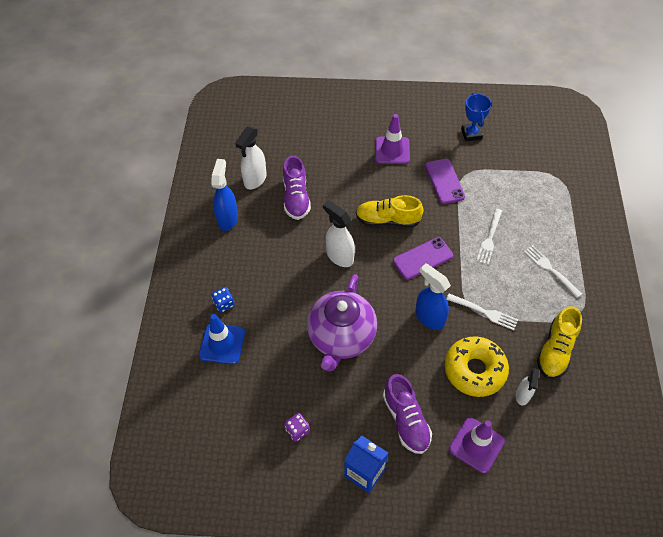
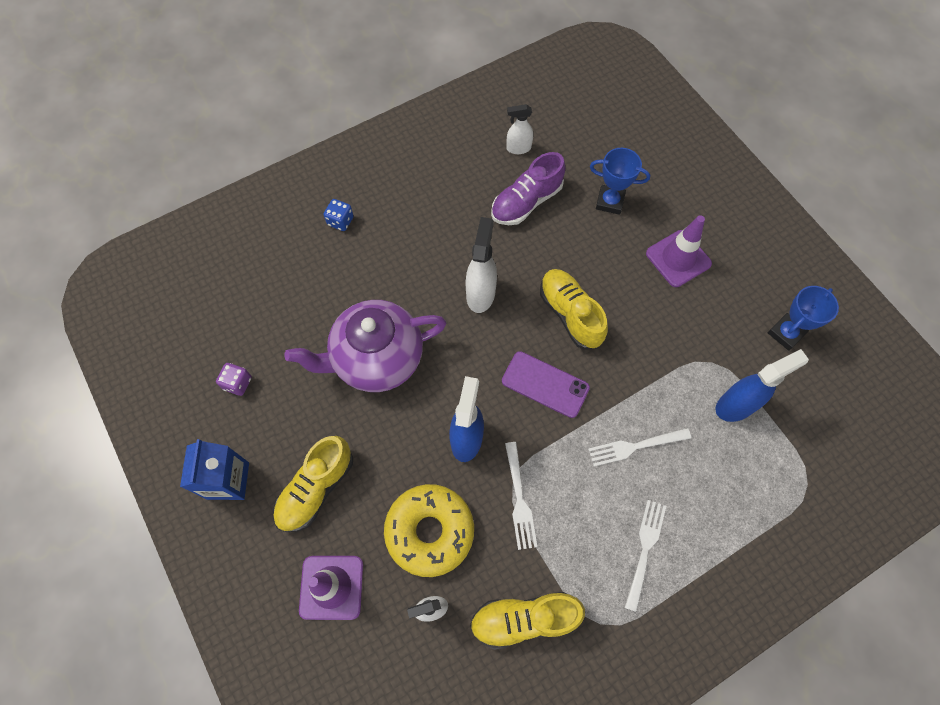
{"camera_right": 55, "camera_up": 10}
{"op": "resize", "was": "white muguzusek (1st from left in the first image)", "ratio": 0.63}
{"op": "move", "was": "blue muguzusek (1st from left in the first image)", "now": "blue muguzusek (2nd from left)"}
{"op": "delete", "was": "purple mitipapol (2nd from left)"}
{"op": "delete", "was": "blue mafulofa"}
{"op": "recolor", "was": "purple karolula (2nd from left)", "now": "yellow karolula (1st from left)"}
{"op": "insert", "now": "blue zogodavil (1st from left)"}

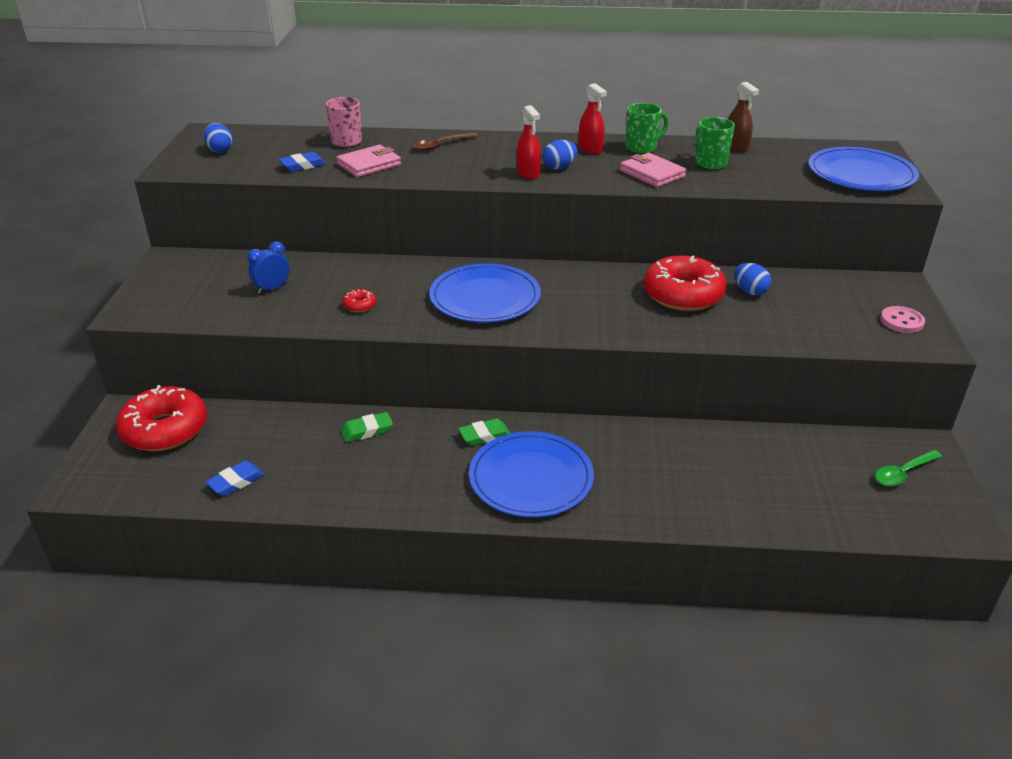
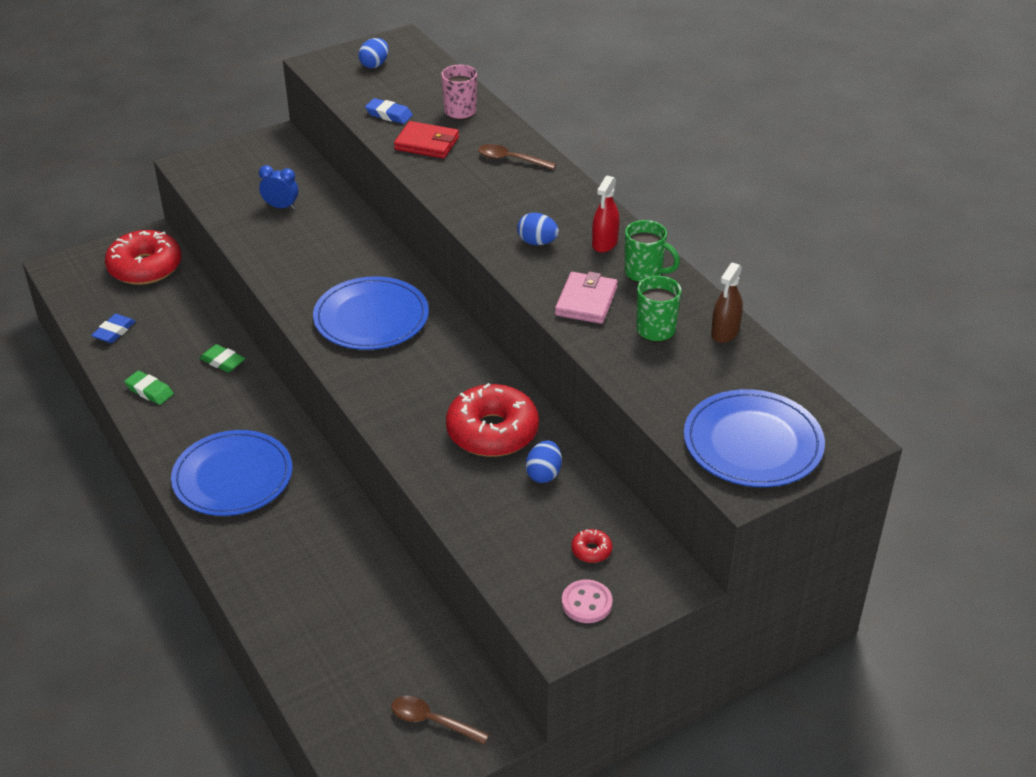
{"camera_right": 55, "camera_up": 5}
{"op": "delete", "was": "red muguzusek (1st from left)"}
{"op": "recolor", "was": "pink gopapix (1st from left)", "now": "red gopapix"}
{"op": "move", "was": "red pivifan (2nd from left in the first image)", "now": "red pivifan (3rd from left)"}
{"op": "move", "was": "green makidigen (2nd from left in the first image)", "now": "green makidigen (1st from left)"}
{"op": "recolor", "was": "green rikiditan", "now": "brown rikiditan (1st from left)"}
{"op": "rotate", "was": "blue makidigen (1st from left)", "clockwise": -75}

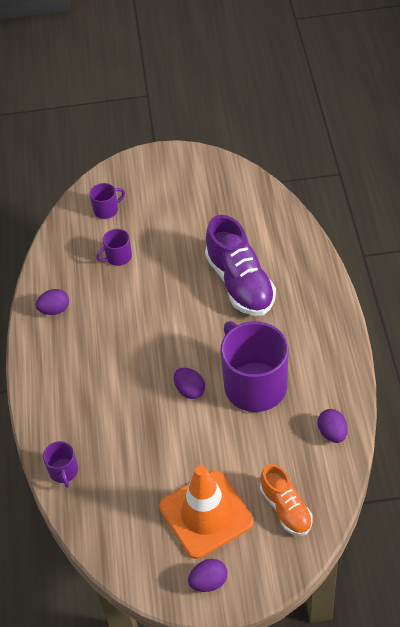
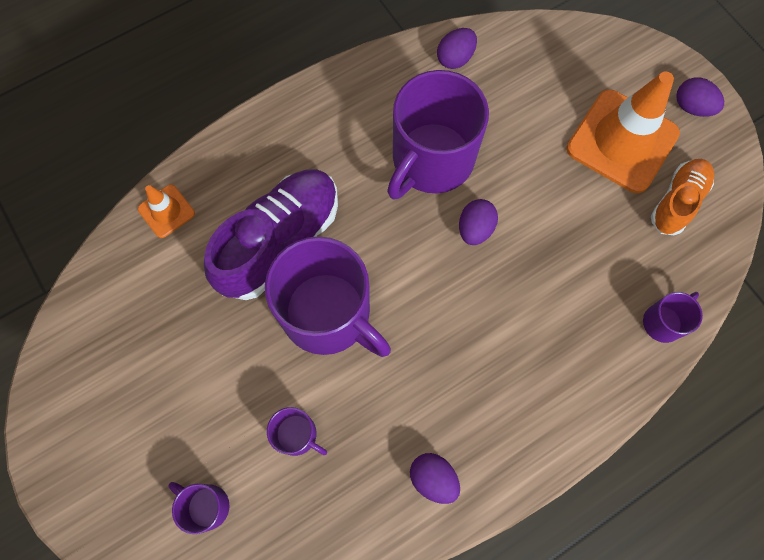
{"camera_right": -120, "camera_up": 20}
{"op": "move", "was": "orange karolula"}
{"op": "insert", "now": "orange mafulofa (1st from left)"}
{"op": "insert", "now": "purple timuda (3rd from left)"}

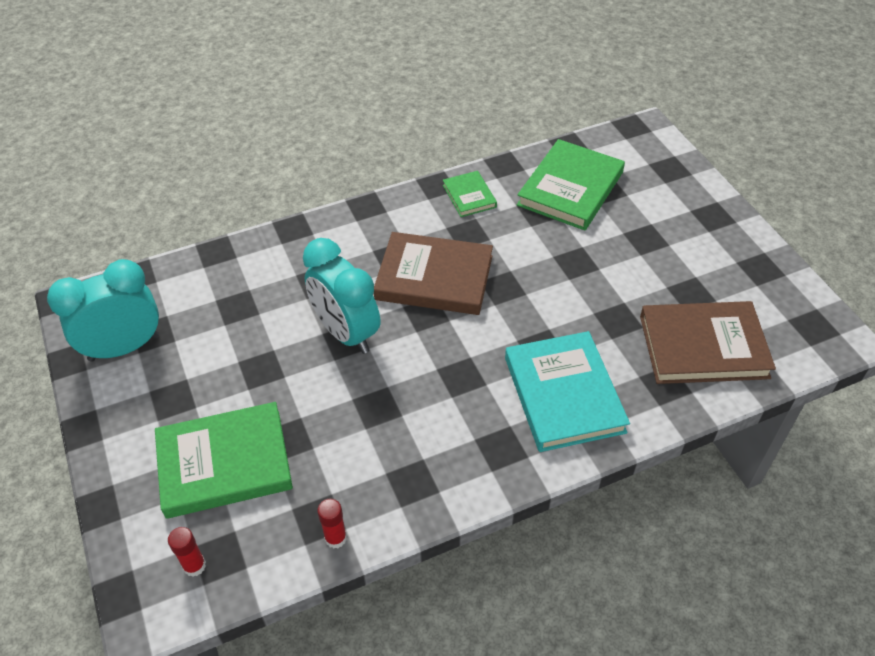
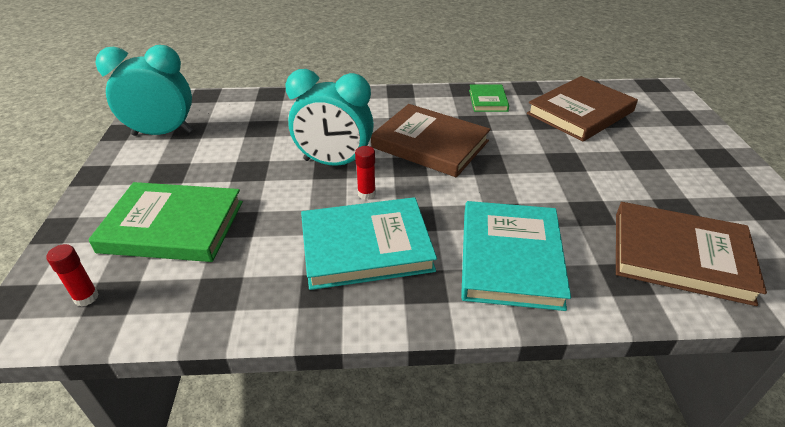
{"camera_right": 20, "camera_up": -10}
{"op": "recolor", "was": "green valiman (3rd from left)", "now": "brown valiman (2nd from left)"}
{"op": "rotate", "was": "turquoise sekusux (2nd from left)", "clockwise": -60}
{"op": "move", "was": "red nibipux (2nd from left)"}
{"op": "insert", "now": "turquoise valiman (1st from left)"}

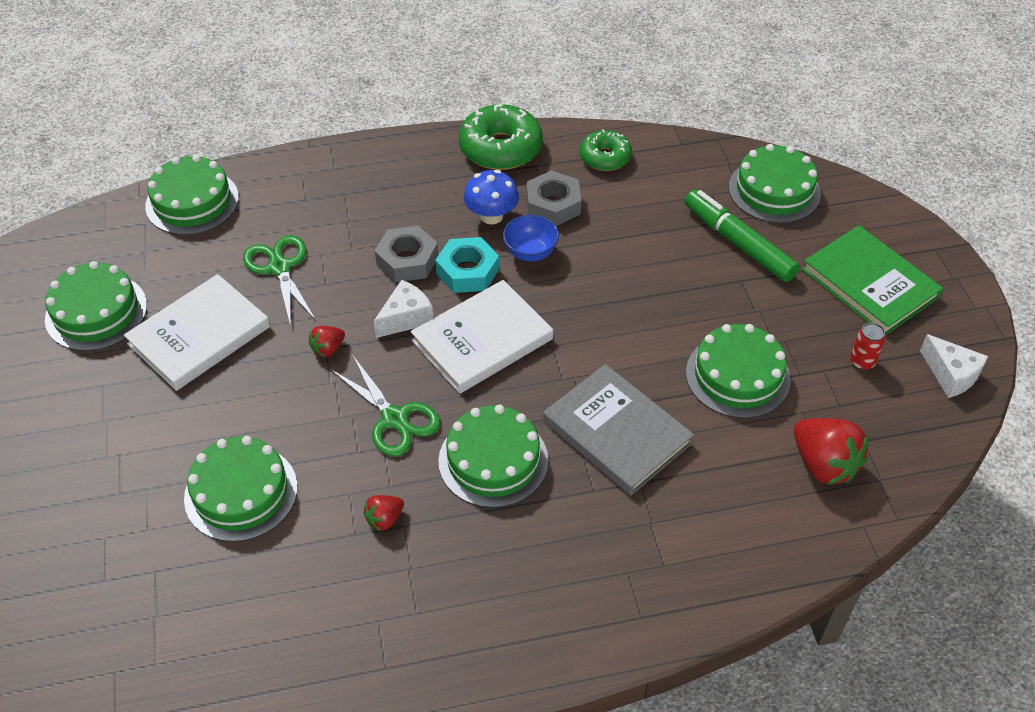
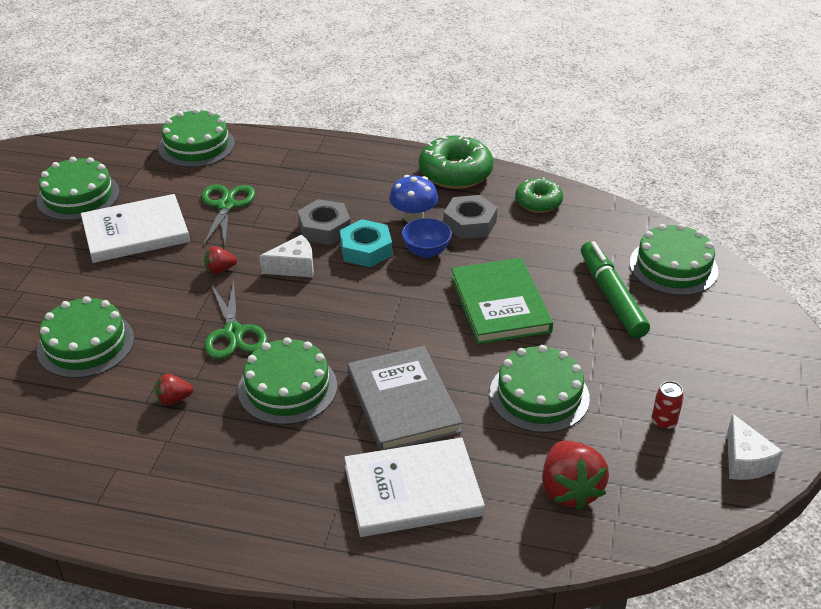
{"camera_right": 25, "camera_up": -10}
{"op": "move", "was": "green valiman"}
{"op": "move", "was": "white valiman (2nd from left)"}

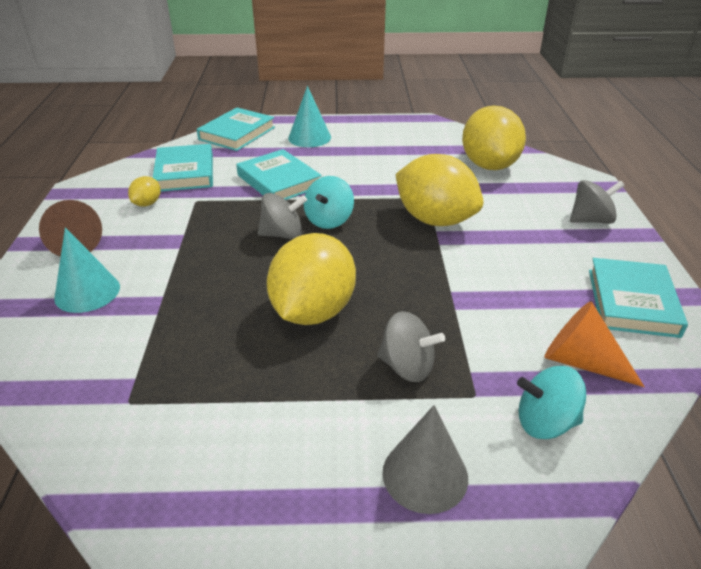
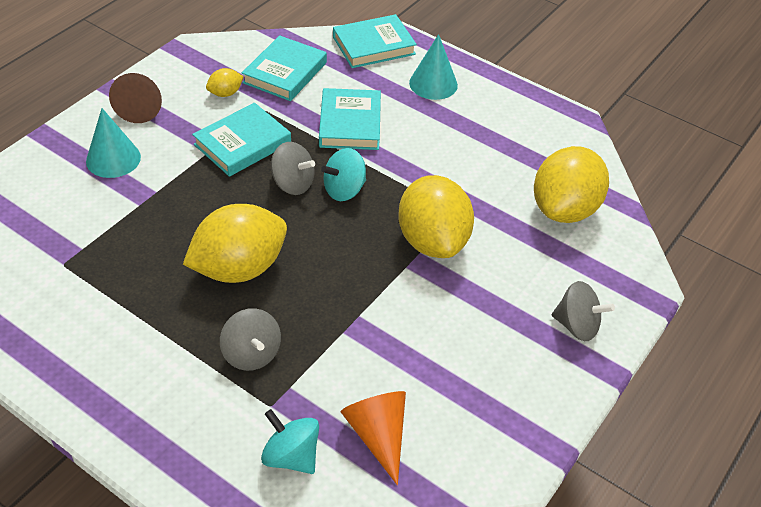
{"camera_right": 35, "camera_up": 10}
{"op": "move", "was": "turquoise valiman (4th from left in the first image)", "now": "turquoise valiman (1st from left)"}
{"op": "delete", "was": "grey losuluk"}

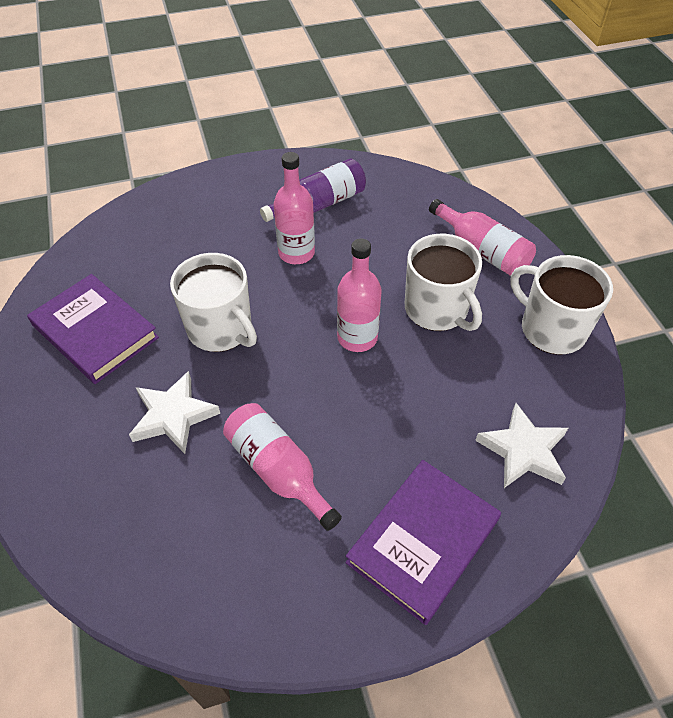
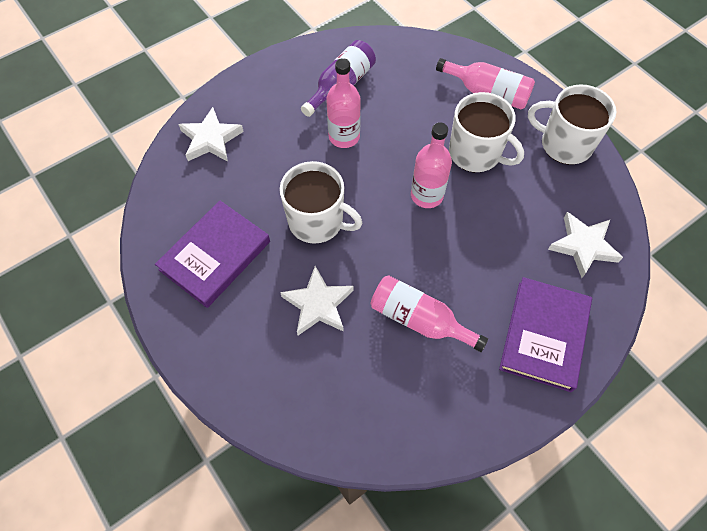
{"camera_right": -20, "camera_up": 10}
{"op": "rotate", "was": "purple valiman (1st from left)", "clockwise": -75}
{"op": "insert", "now": "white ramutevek (1st from left)"}

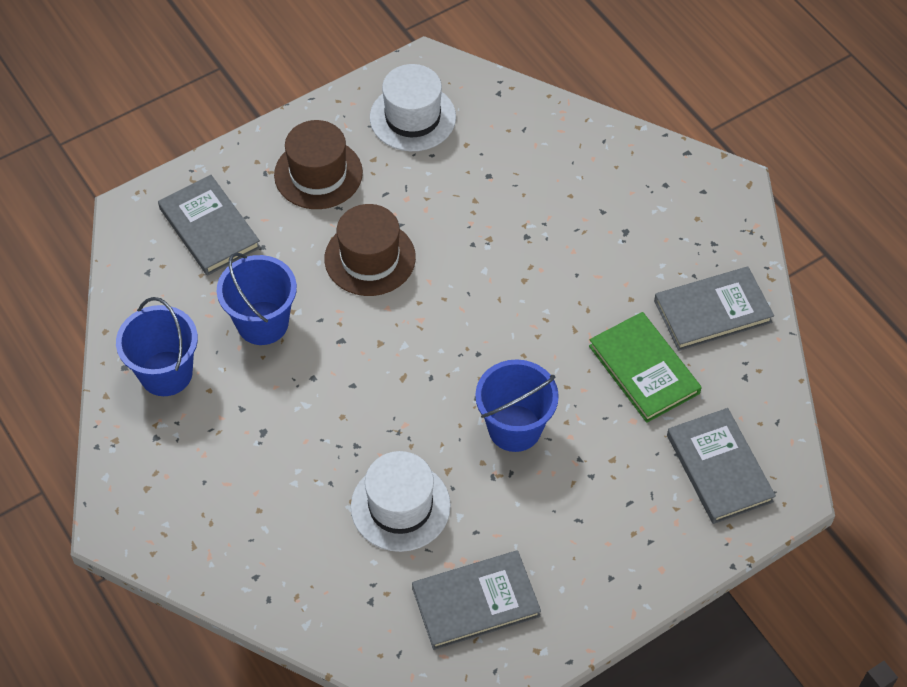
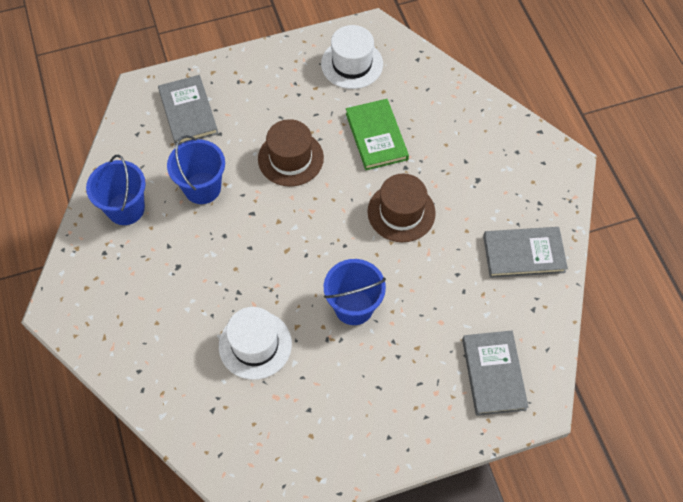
{"camera_right": 15, "camera_up": 5}
{"op": "move", "was": "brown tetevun (1st from left in the first image)", "now": "brown tetevun (2nd from left)"}
{"op": "move", "was": "green valiman"}
{"op": "delete", "was": "grey valiman (2nd from left)"}

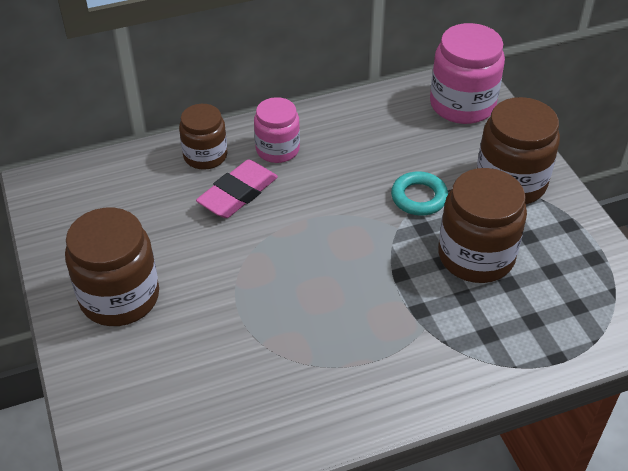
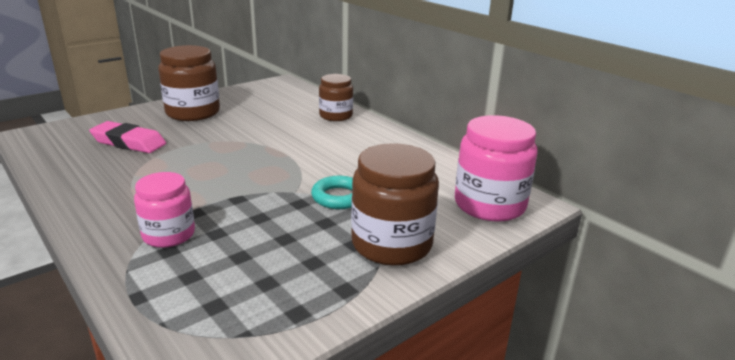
{"camera_right": 70, "camera_up": -20}
{"op": "move", "was": "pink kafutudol (1st from left)"}
{"op": "move", "was": "pink makidigen"}
{"op": "delete", "was": "brown kafutudol (3rd from left)"}

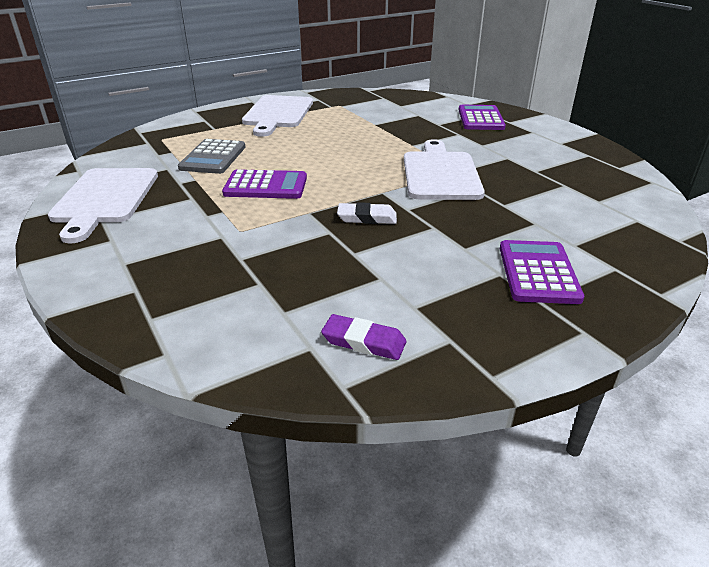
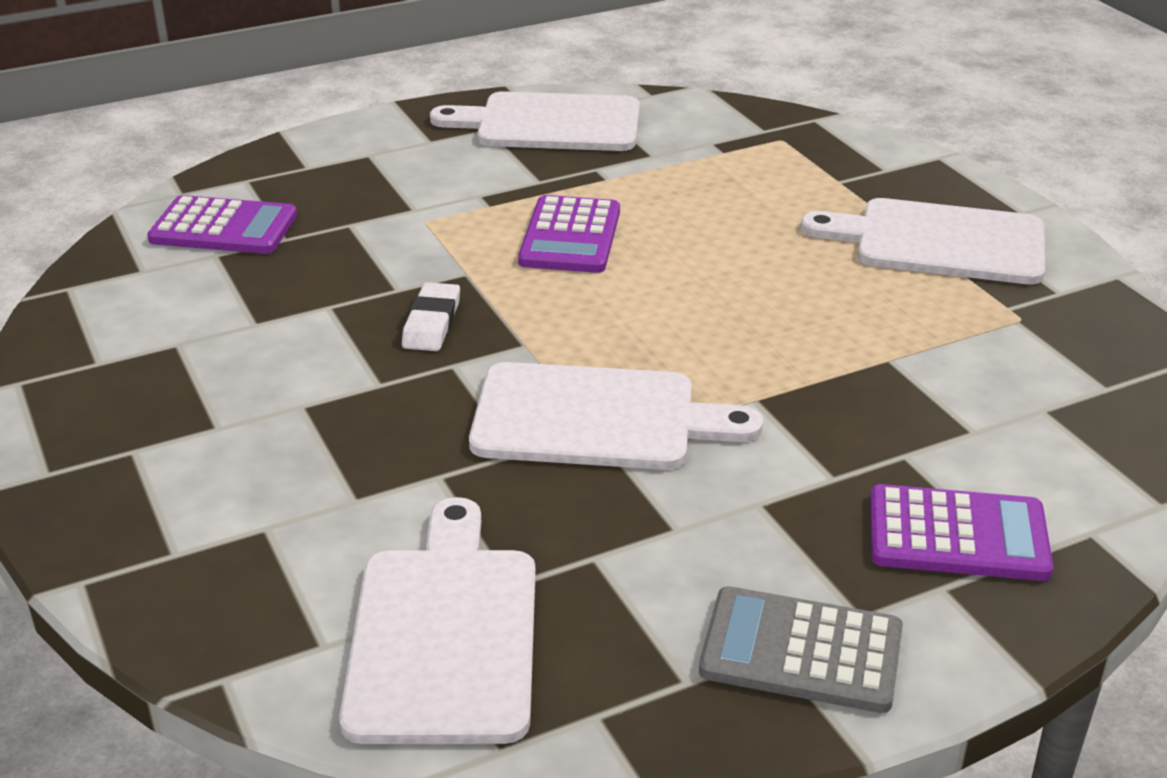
{"camera_right": 95, "camera_up": 0}
{"op": "move", "was": "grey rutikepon"}
{"op": "move", "was": "purple rutikepon (3rd from left in the first image)", "now": "purple rutikepon (1st from left)"}
{"op": "delete", "was": "purple makidigen"}
{"op": "insert", "now": "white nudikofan (1st from left)"}

